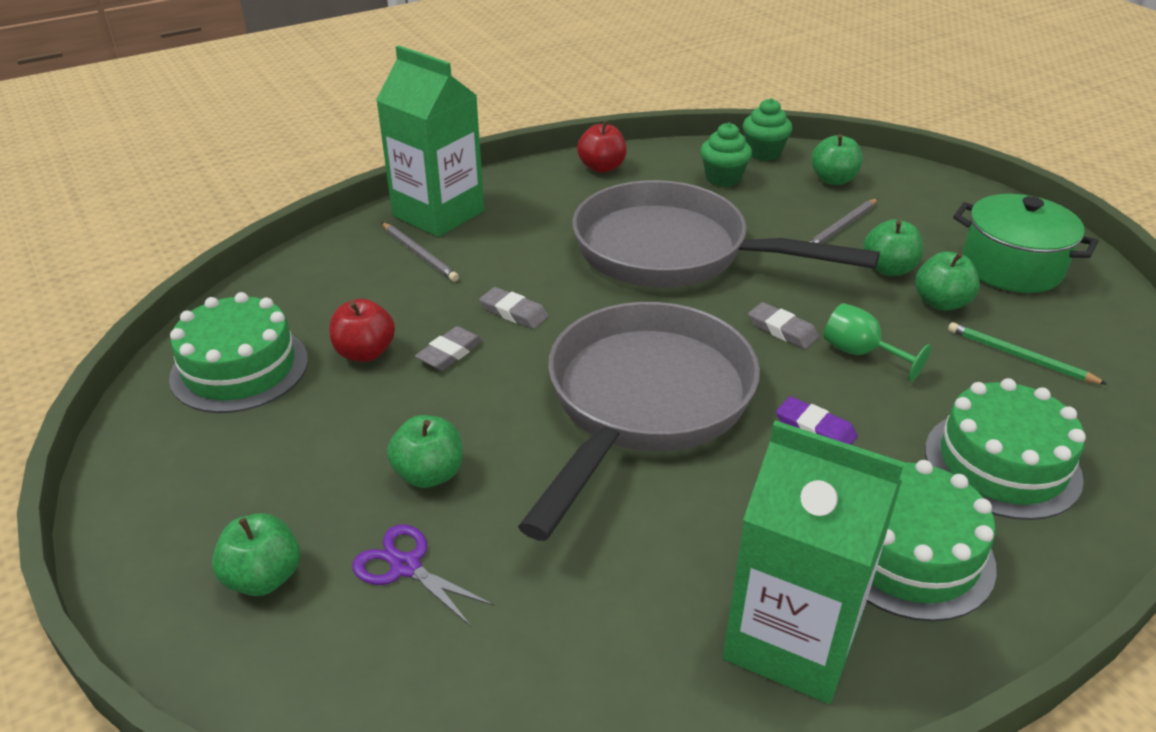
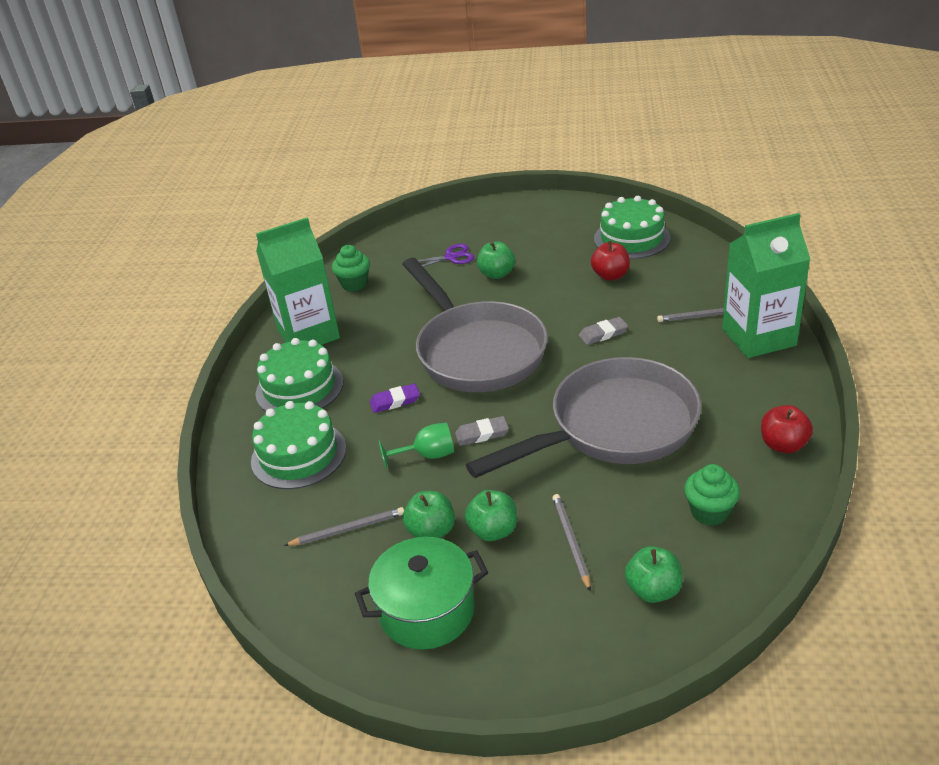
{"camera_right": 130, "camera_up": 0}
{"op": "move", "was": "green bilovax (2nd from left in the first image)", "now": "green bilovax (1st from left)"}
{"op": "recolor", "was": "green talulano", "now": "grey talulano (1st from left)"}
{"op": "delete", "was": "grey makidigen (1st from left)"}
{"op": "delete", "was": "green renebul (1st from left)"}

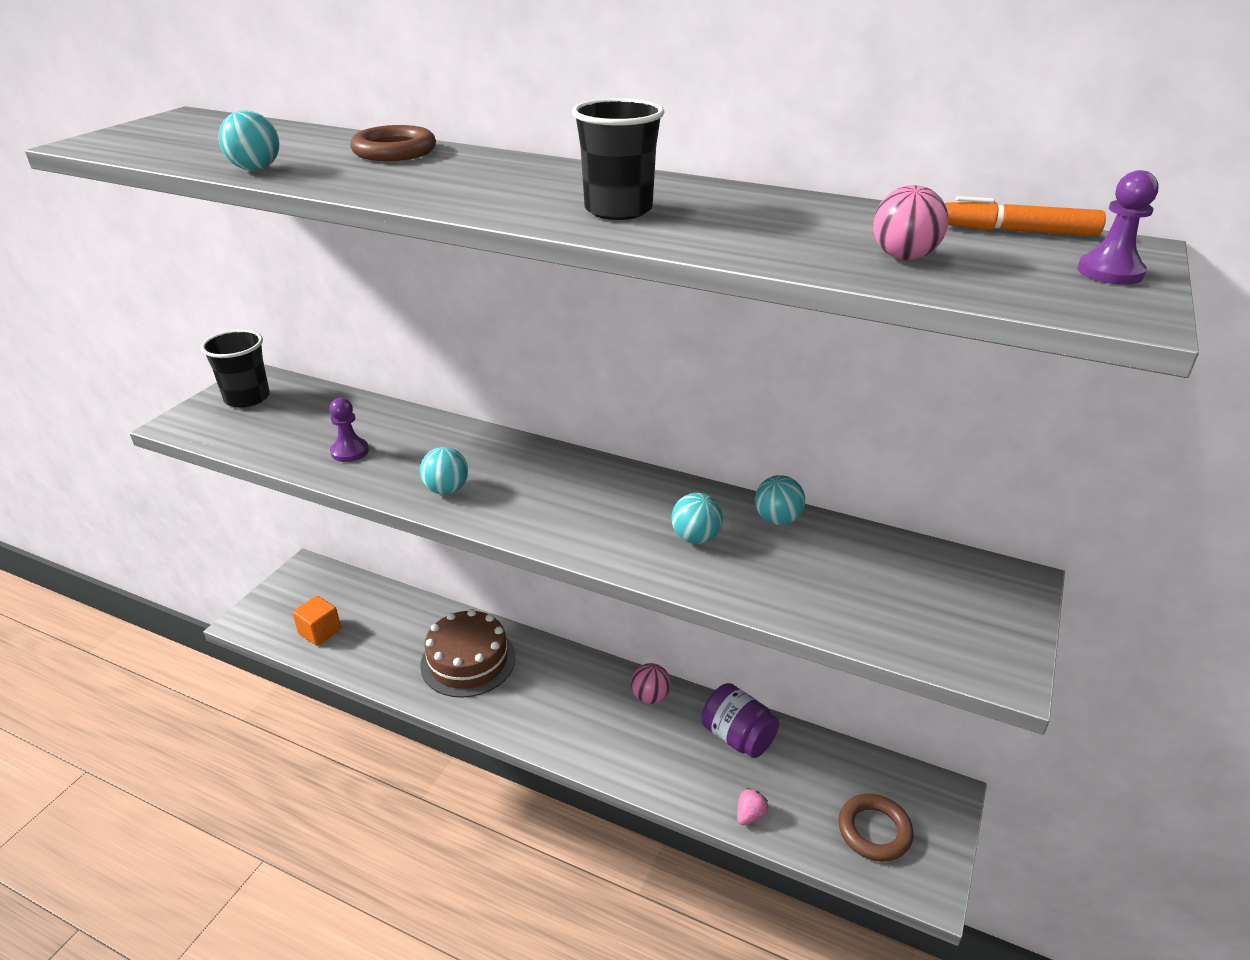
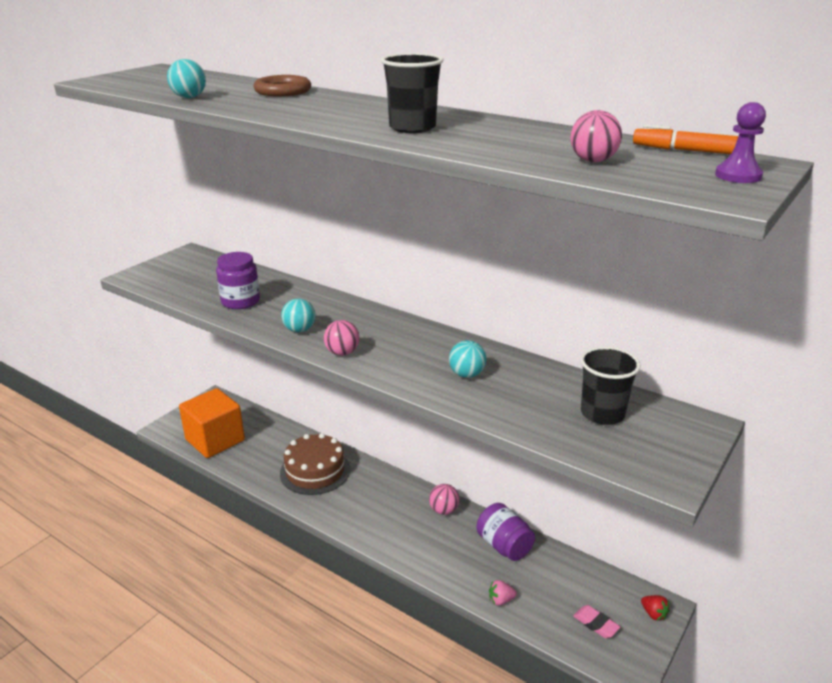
{"camera_right": 10, "camera_up": -5}
{"op": "move", "was": "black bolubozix (1st from left in the first image)", "now": "black bolubozix (2nd from left)"}
{"op": "replace", "was": "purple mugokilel (1st from left)", "now": "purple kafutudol (1st from left)"}
{"op": "delete", "was": "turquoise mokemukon (4th from left)"}
{"op": "resize", "was": "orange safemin", "ratio": 1.96}
{"op": "rotate", "was": "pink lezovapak", "clockwise": -150}
{"op": "replace", "was": "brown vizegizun (2nd from left)", "now": "pink makidigen"}
{"op": "insert", "now": "pink mokemukon (1st from left)"}
{"op": "insert", "now": "red lezovapak"}

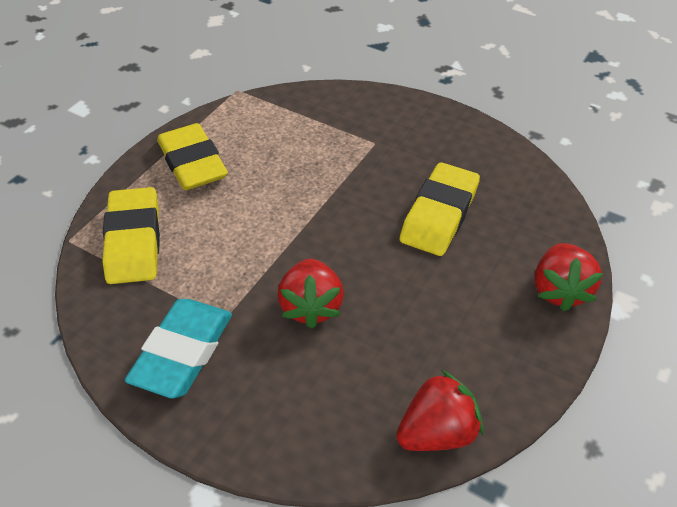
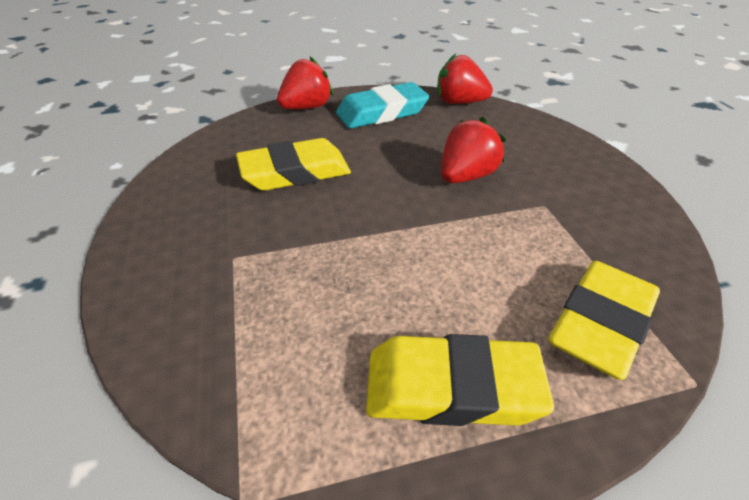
{"camera_right": -135, "camera_up": -5}
{"op": "rotate", "was": "yellow makidigen (2nd from left)", "clockwise": 75}
{"op": "move", "was": "turquoise makidigen"}

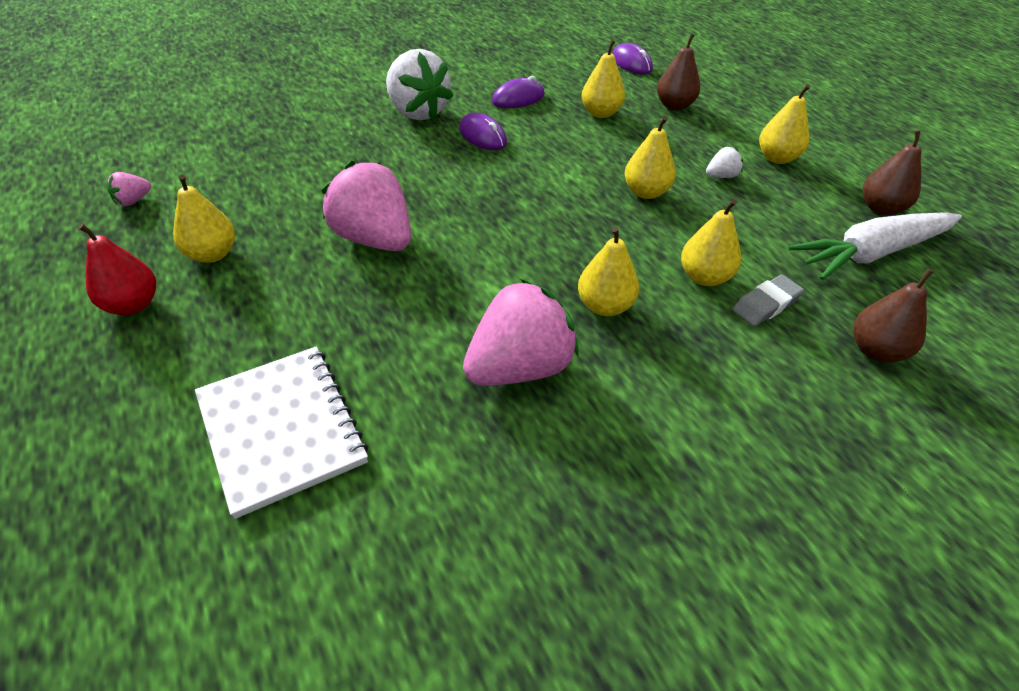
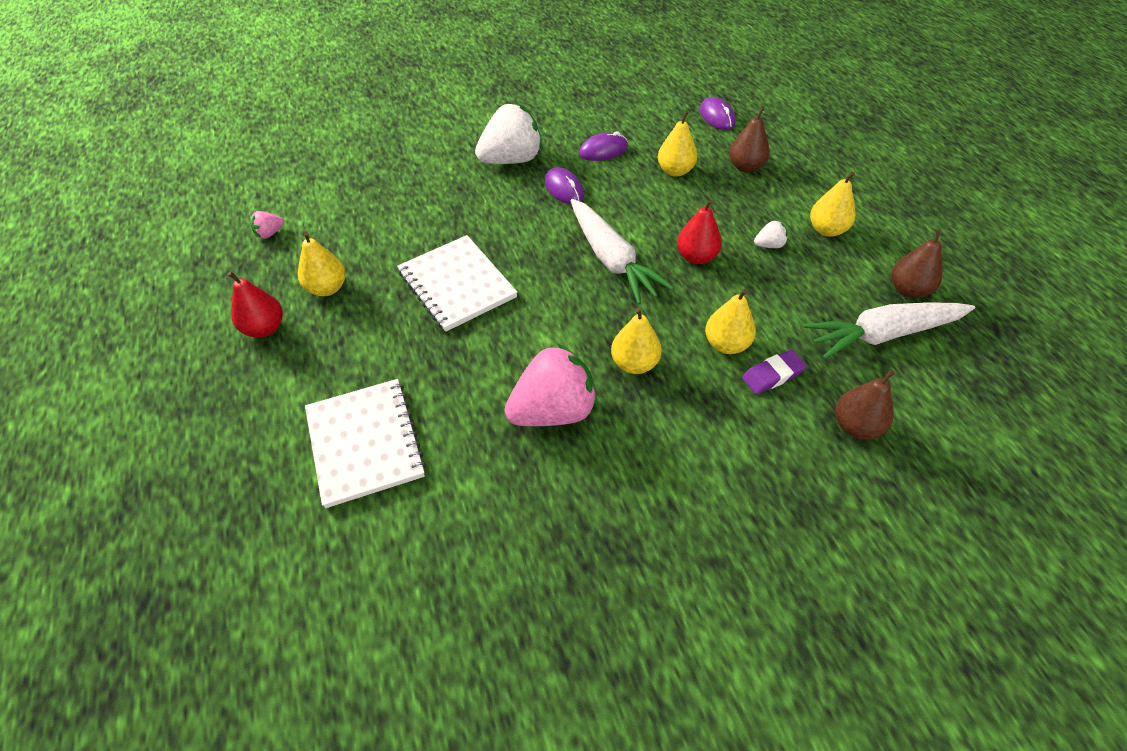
{"camera_right": 10, "camera_up": 5}
{"op": "rotate", "was": "white lezovapak (1st from left)", "clockwise": -90}
{"op": "recolor", "was": "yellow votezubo (4th from left)", "now": "red votezubo (2nd from left)"}
{"op": "replace", "was": "pink lezovapak (2nd from left)", "now": "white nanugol (2nd from left)"}
{"op": "recolor", "was": "grey makidigen", "now": "purple makidigen"}
{"op": "insert", "now": "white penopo (1st from left)"}

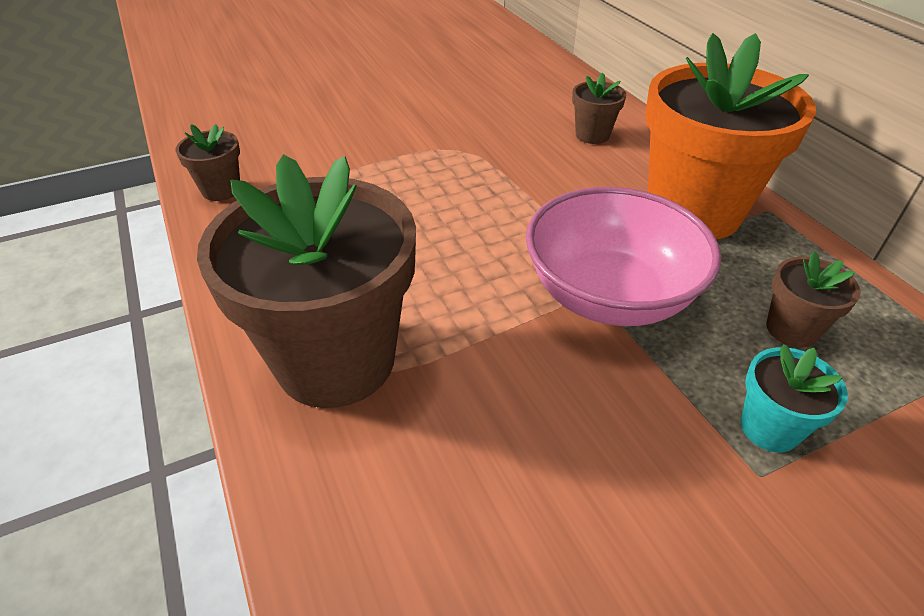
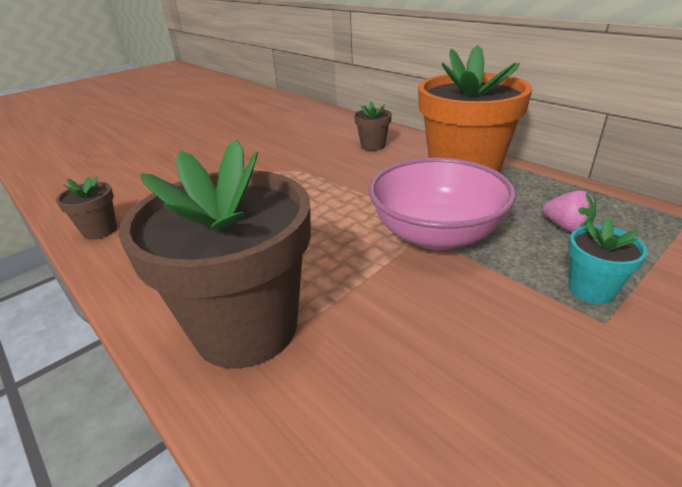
{"camera_right": -15, "camera_up": -10}
{"op": "replace", "was": "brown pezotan (4th from left)", "now": "pink lezovapak"}

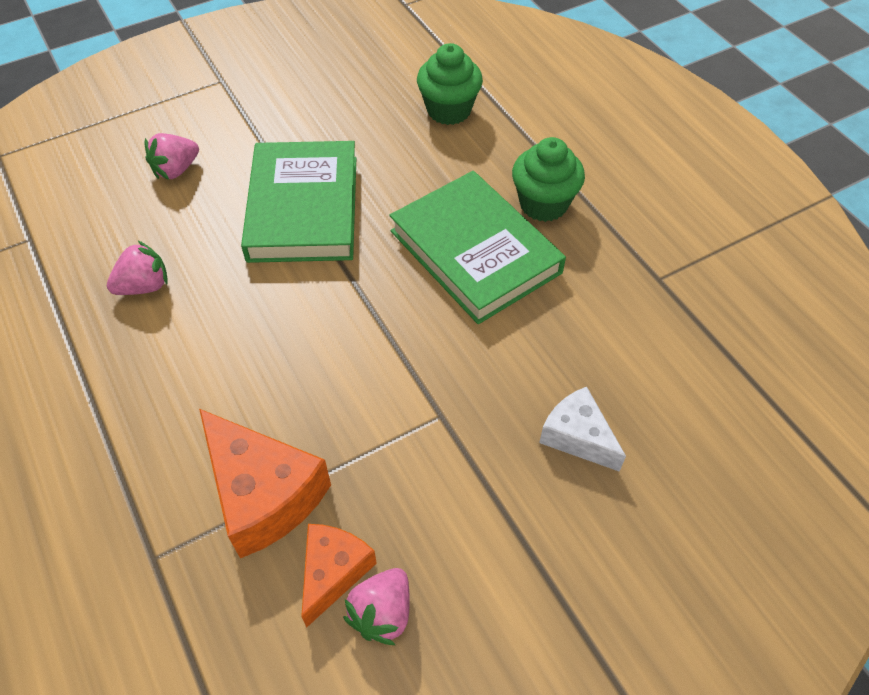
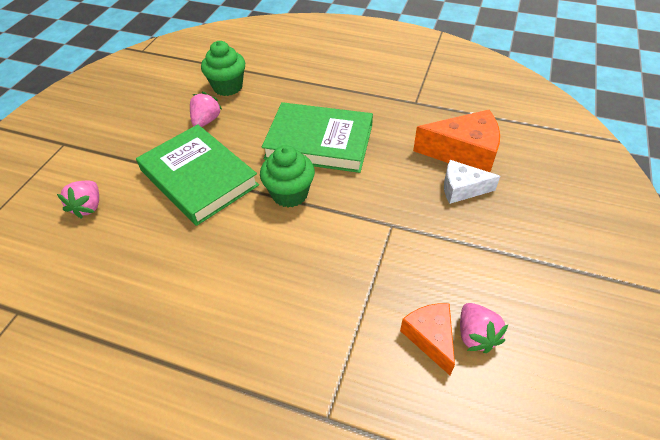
{"camera_right": -40, "camera_up": -5}
{"op": "move", "was": "green bilovax (2nd from left)"}
{"op": "move", "was": "pink lezovapak (1st from left in the first image)", "now": "pink lezovapak (2nd from left)"}
{"op": "move", "was": "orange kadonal (1st from left in the first image)", "now": "orange kadonal (2nd from left)"}

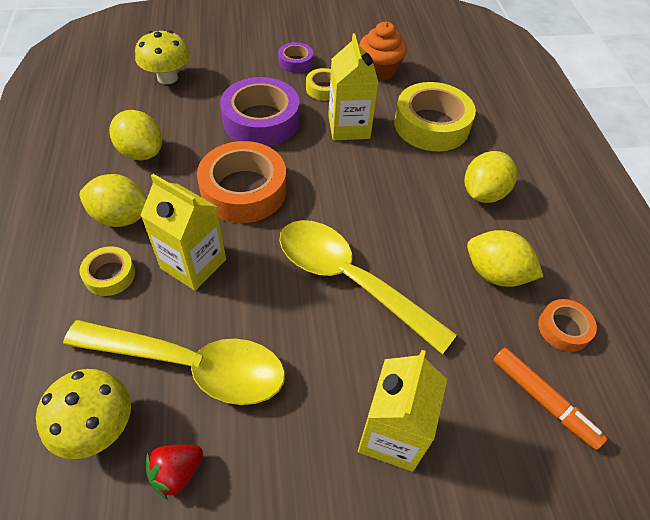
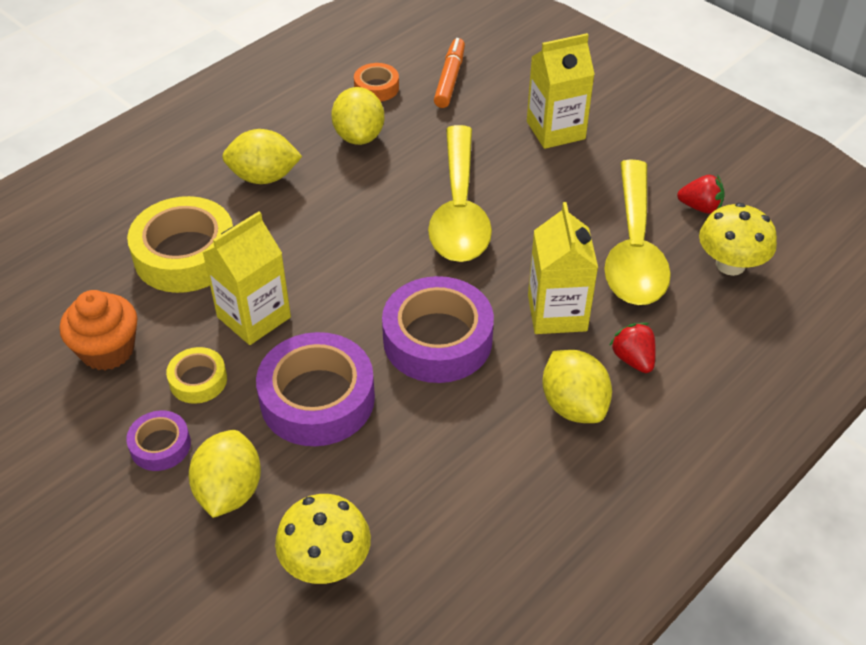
{"camera_right": -125, "camera_up": -5}
{"op": "move", "was": "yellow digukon (2nd from left in the first image)", "now": "yellow digukon (1st from left)"}
{"op": "recolor", "was": "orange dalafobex (1st from left)", "now": "purple dalafobex (3rd from left)"}
{"op": "replace", "was": "yellow dalafobex (1st from left)", "now": "red lezovapak (1st from left)"}
{"op": "rotate", "was": "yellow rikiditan (1st from left in the first image)", "clockwise": -150}

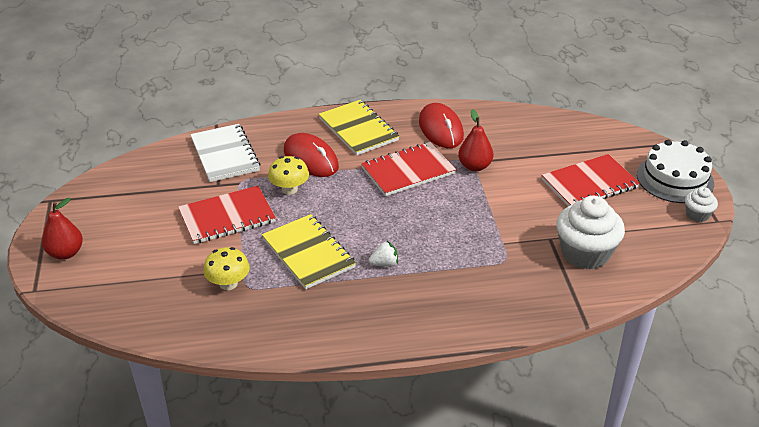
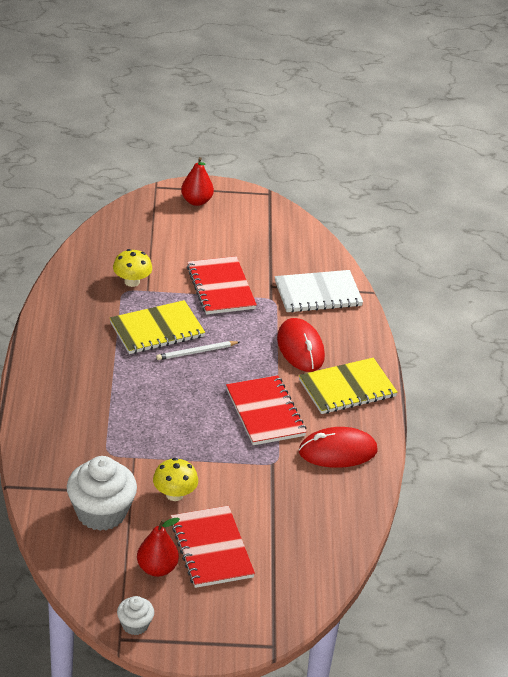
{"camera_right": 95, "camera_up": 0}
{"op": "move", "was": "red votezubo (2nd from left in the first image)", "now": "red votezubo (1st from left)"}
{"op": "rotate", "was": "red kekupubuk (1st from left)", "clockwise": -75}
{"op": "delete", "was": "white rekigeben"}
{"op": "move", "was": "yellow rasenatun (2nd from left)"}
{"op": "delete", "was": "white lezovapak"}
{"op": "insert", "now": "white talulano"}

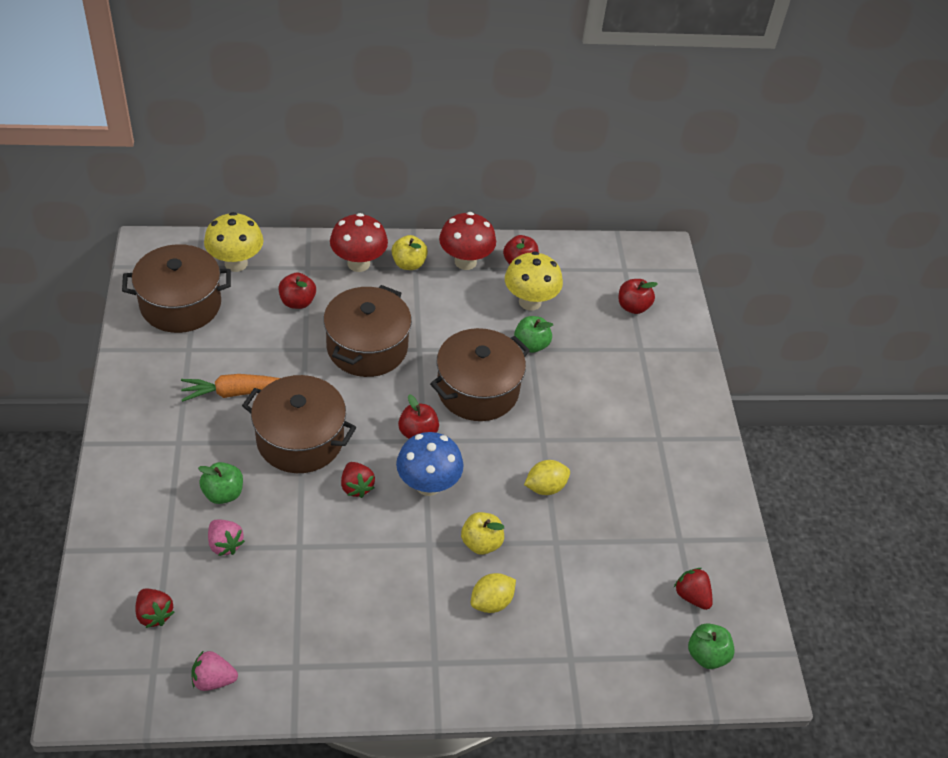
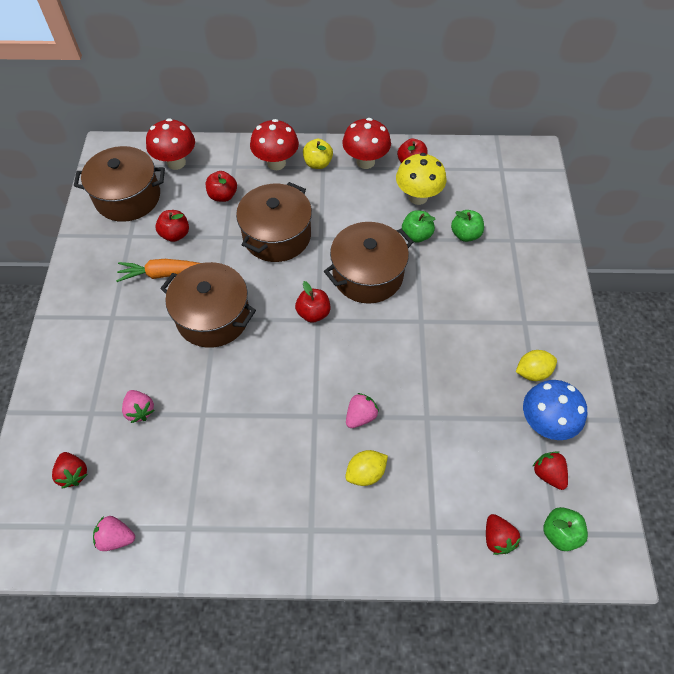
{"camera_right": 10, "camera_up": 10}
{"op": "recolor", "was": "yellow rasenatun (1st from left)", "now": "red rasenatun (1st from left)"}
{"op": "move", "was": "red renebul (4th from left in the first image)", "now": "red renebul (1st from left)"}
{"op": "move", "was": "blue rasenatun"}
{"op": "move", "was": "yellow digukon (2nd from left)"}
{"op": "move", "was": "green renebul (1st from left in the first image)", "now": "green renebul (2nd from left)"}
{"op": "move", "was": "red lezovapak (2nd from left)"}
{"op": "replace", "was": "yellow renebul (2nd from left)", "now": "pink lezovapak (3rd from left)"}

